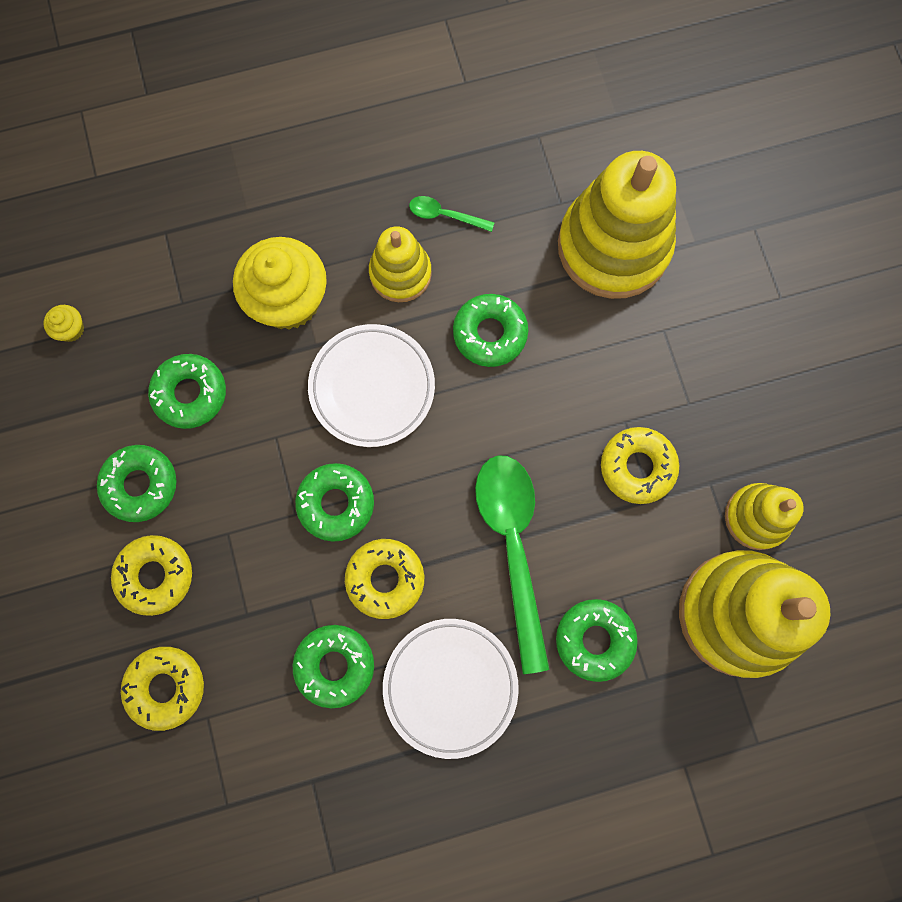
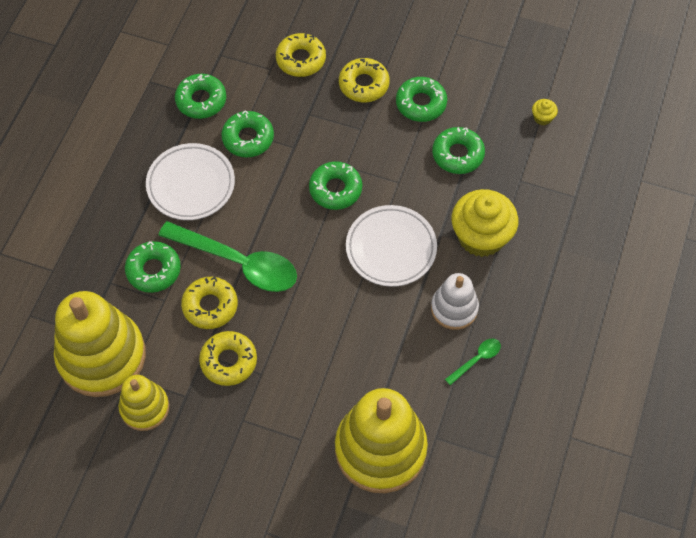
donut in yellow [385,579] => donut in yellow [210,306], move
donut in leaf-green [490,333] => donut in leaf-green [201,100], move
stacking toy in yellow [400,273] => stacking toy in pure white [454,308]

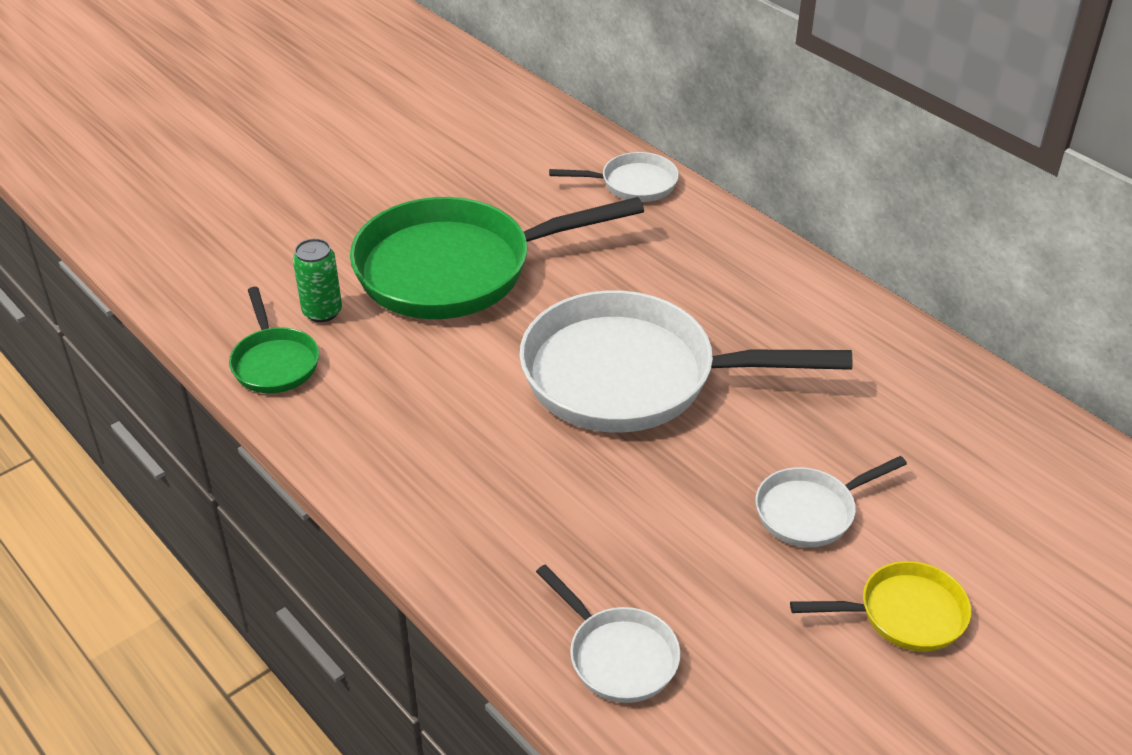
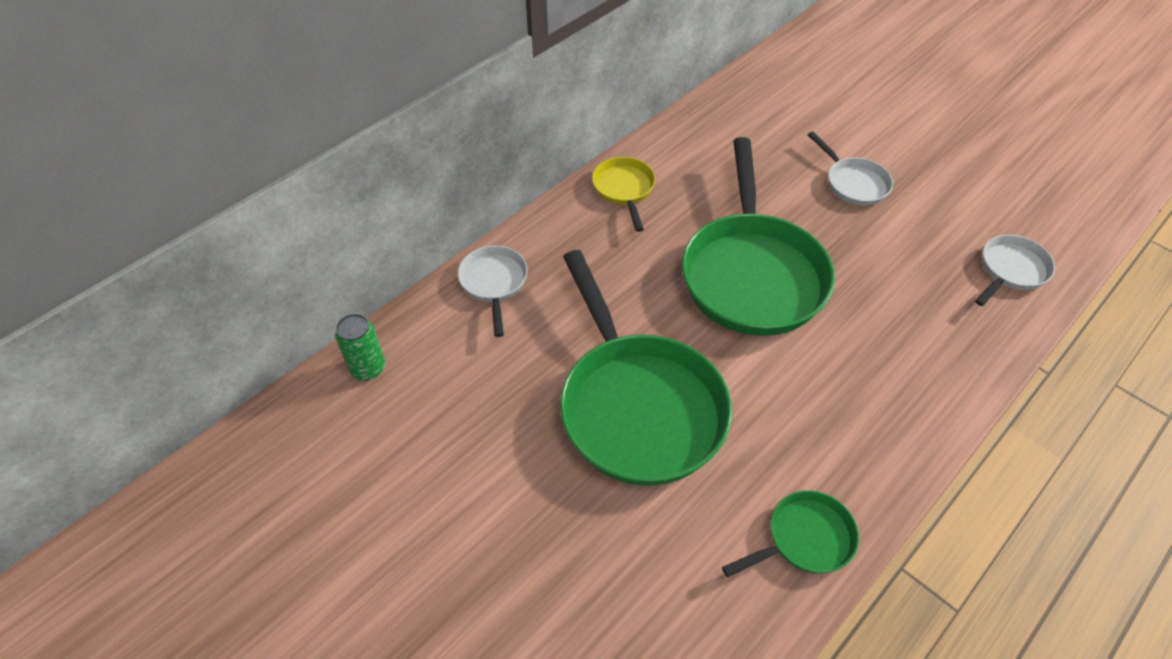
can in leaf-green [322,312] => can in leaf-green [368,368], move
skillet in yellow [904,614] => skillet in yellow [624,189], move
skillet in pure white [631,377] => skillet in leaf-green [752,274]

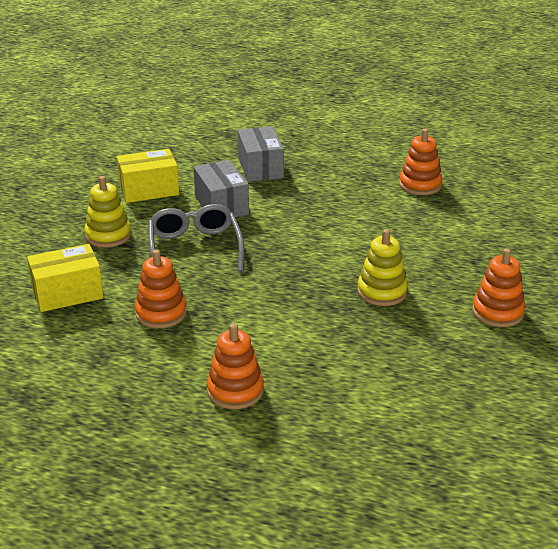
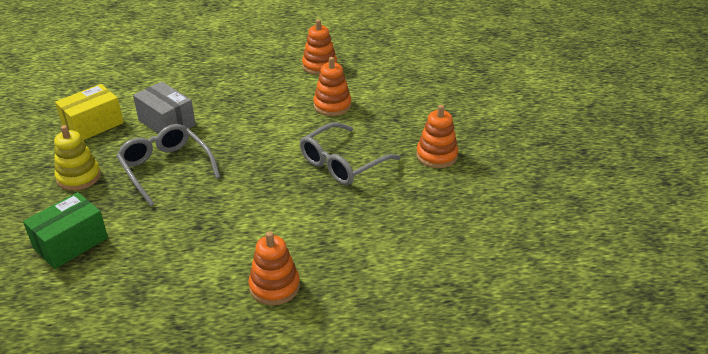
package in gray [260,168] => nothing
stacking toy in orange [161,313] => stacking toy in orange [332,105], move
stacking toy in yellow [382,292] => eyeglasses in gray [342,163]
package in yellow [67,293] => package in leaf-green [71,243]

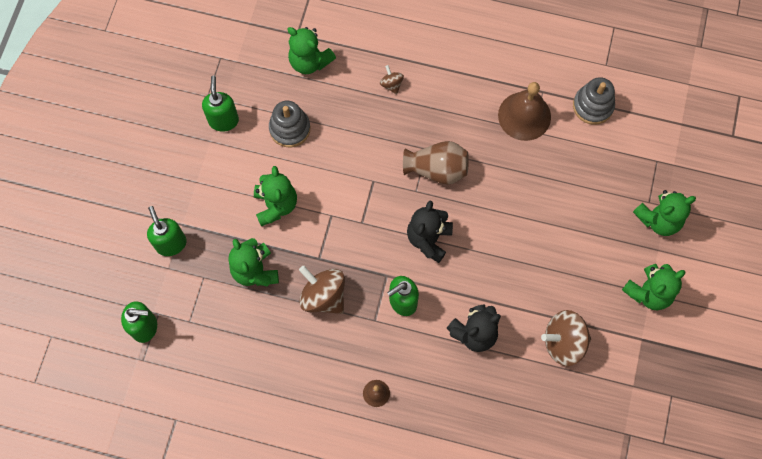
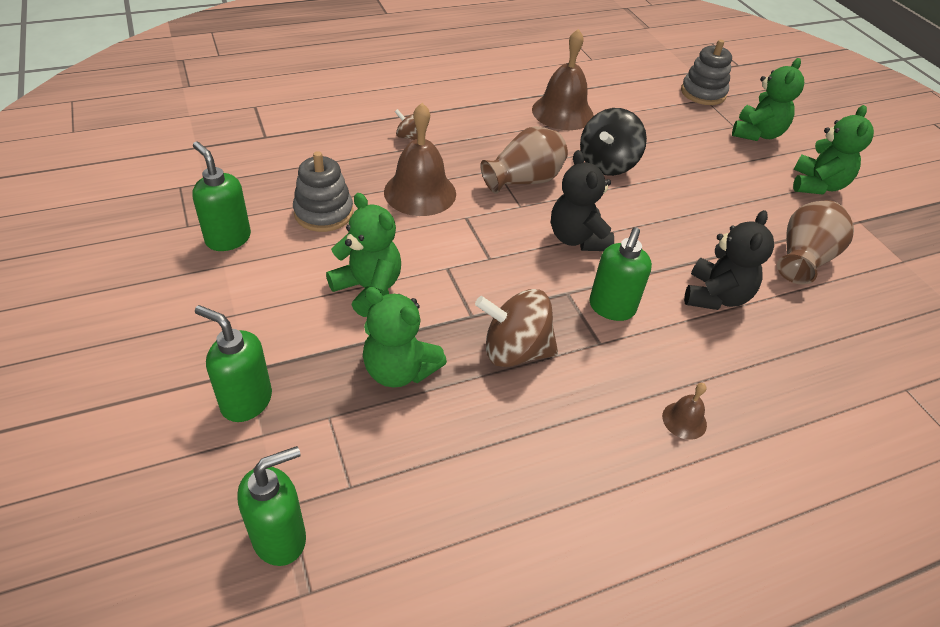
stuffed bear in leaf-green [309,61] => nothing
nothing => bell in brown [420,192]
nothing => whirligig in jet-black [607,164]
stacking toy in gray [593,106] => stacking toy in gray [703,93], move
whirligig in brown [563,342] => vase in brown [803,259]

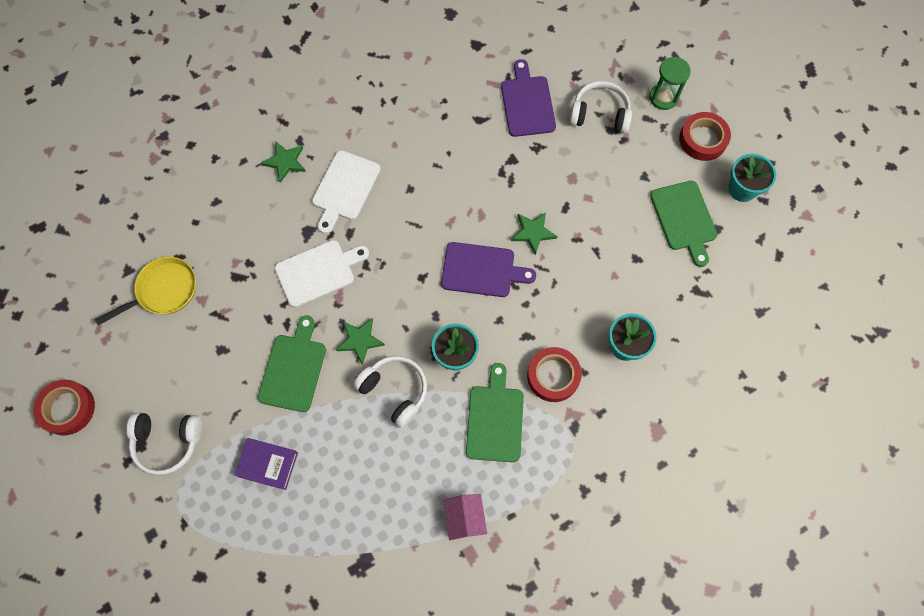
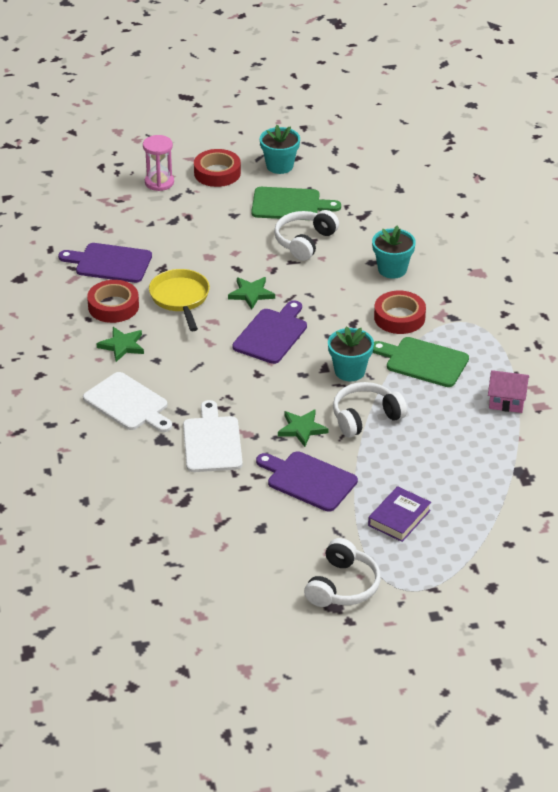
sticky tape in red [68,408] => sticky tape in red [113,306], move
skillet in yellow [163,291] => skillet in yellow [180,298], move
star in leaf-green [285,162] => star in leaf-green [122,346], move
headset in pure white [599,114] => headset in pure white [304,241], move
bread board in leaf-green [293,369] => bread board in royal purple [308,480]
sand timer in leaf-green [663,97] => sand timer in rose-pink [159,182]

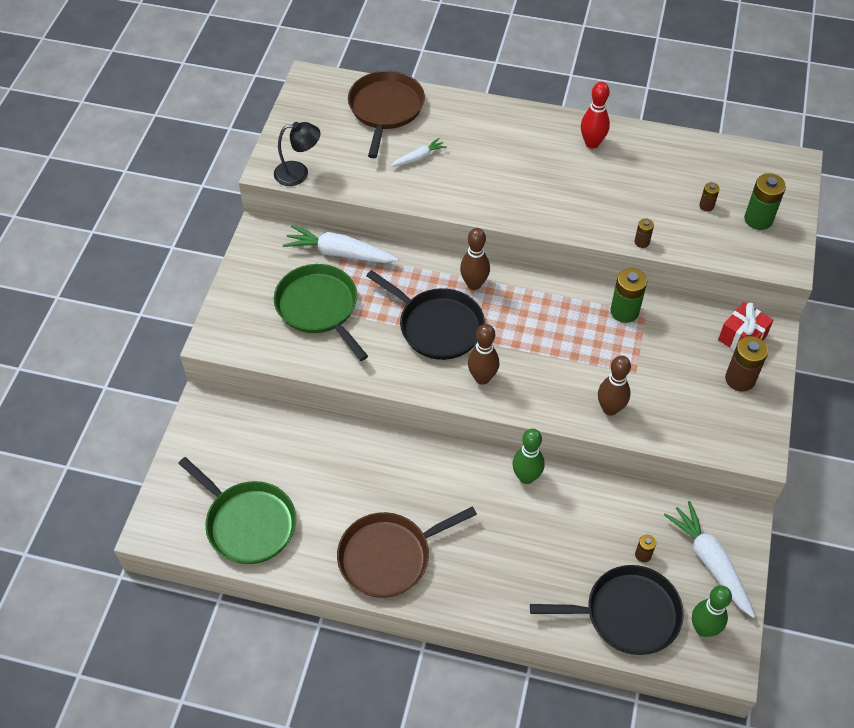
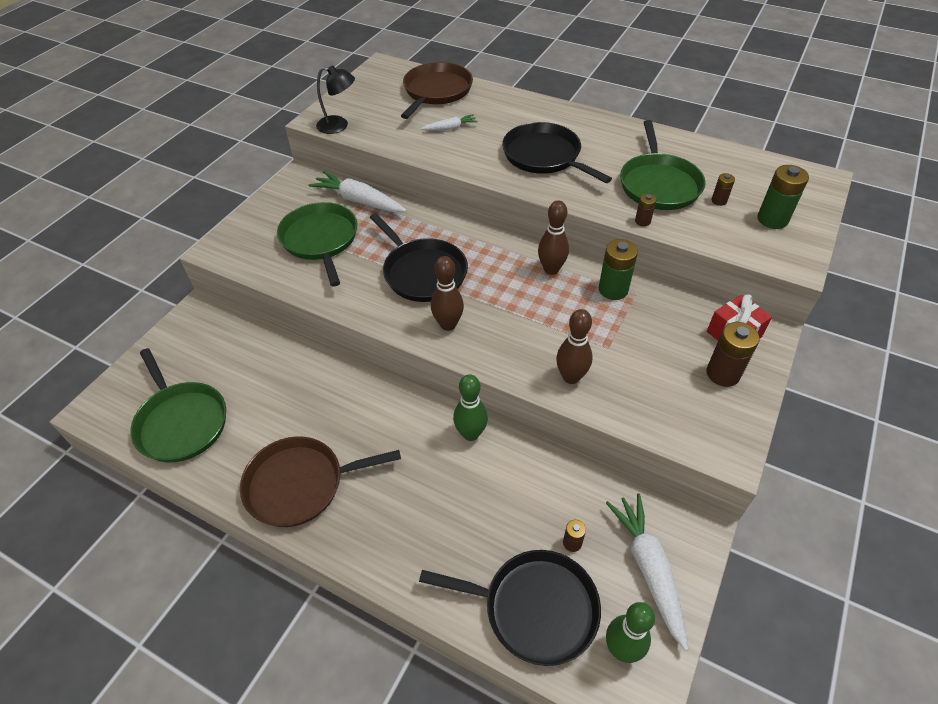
skittle in red [592,143] => nothing
nothing => skillet in jet-black [544,156]
nothing => skillet in leaf-green [658,184]
skittle in brown [474,284] => skittle in brown [551,269], move

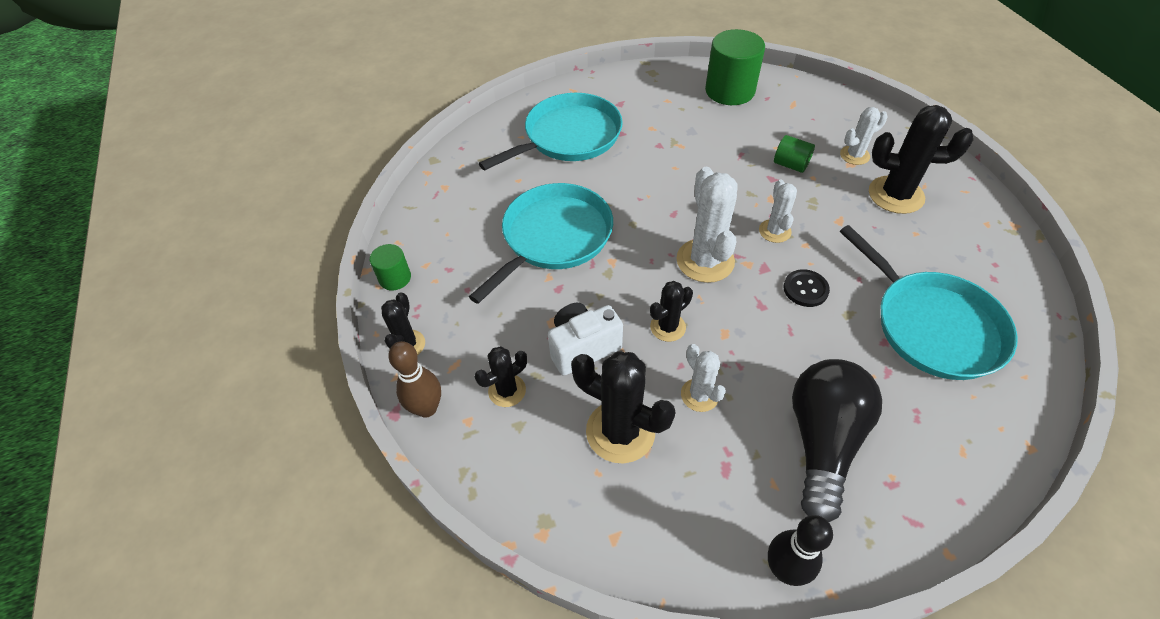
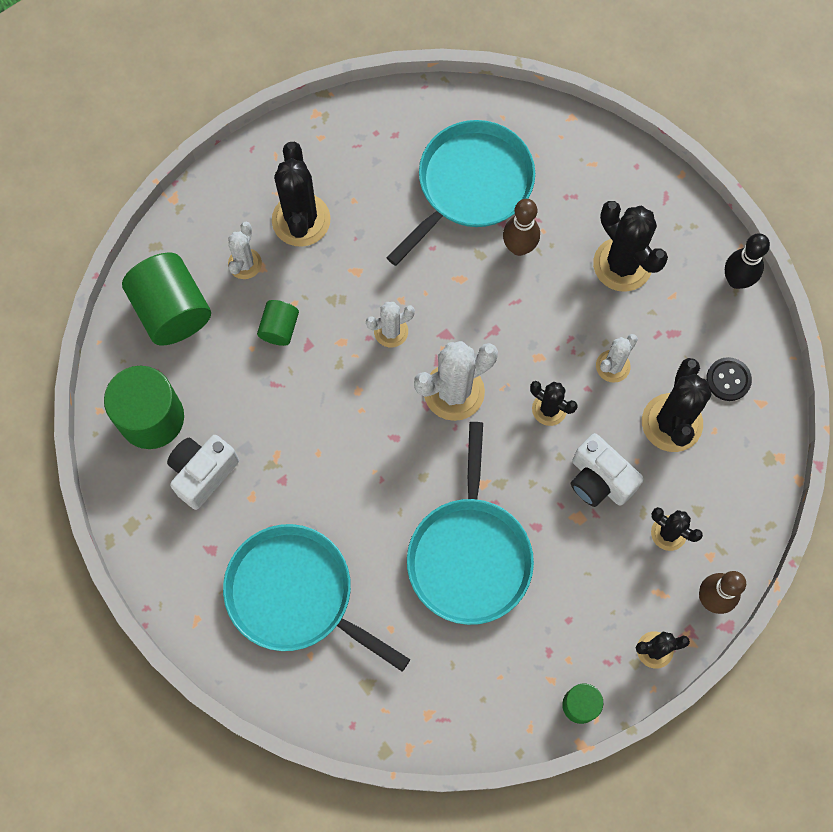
nothing => cylinder in leaf-green [172,310]
nothing => camera in pure white [203,473]
nothing => skittle in brown [519,247]
shirt button in jet-black [805,289] => shirt button in jet-black [728,380], move
bulb in jet-black [822,442] => cactus in jet-black [622,264]
skillet in turquoise [553,237] => skillet in turquoise [469,555], 105 degrees counterclockwise
cactus in pure white [854,155] => cactus in pure white [245,264], 60 degrees clockwise

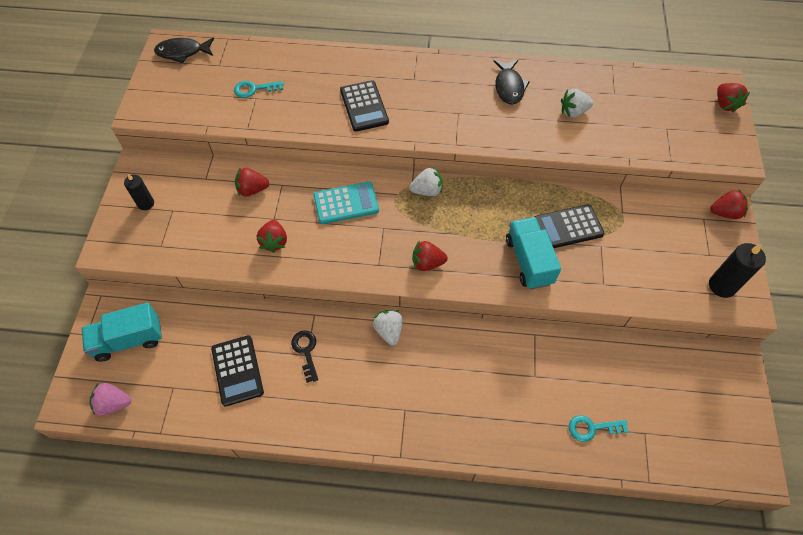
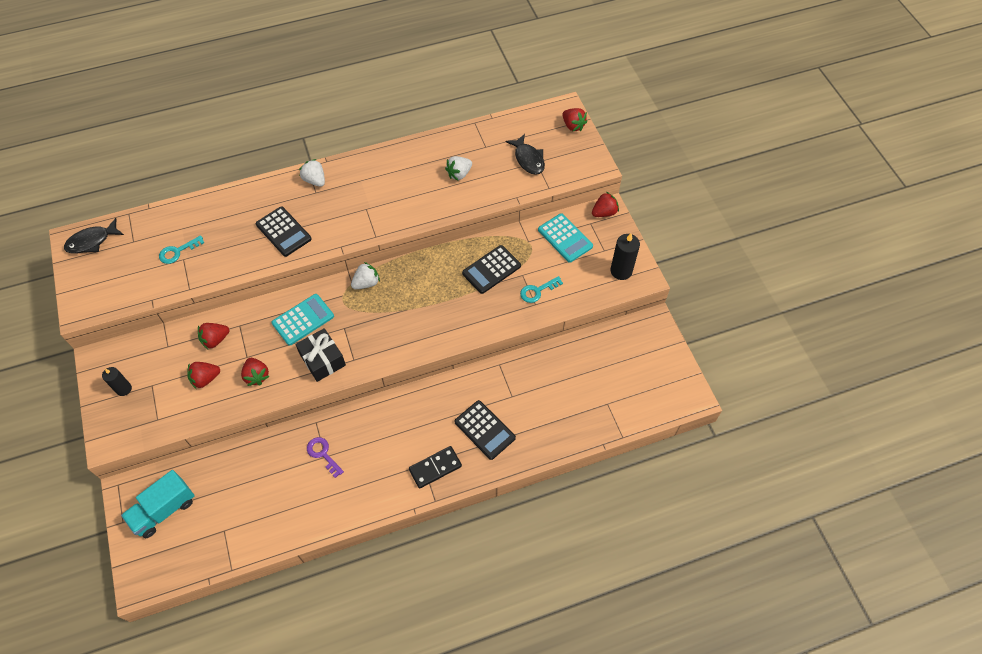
strawberry in rose-pink [114,404] => nothing
lorry in turquoise [528,261] => nothing
nothing => present in jet-black [322,360]
nothing => domino piece in jet-black [435,468]
nothing => adding machine in turquoise [565,238]
adding machine in jet-black [237,370] => adding machine in jet-black [484,430], move
strawberry in pure white [389,331] => strawberry in pure white [315,180], move
strawberry in red [427,263] => strawberry in red [205,379], move
fish in jet-black [509,87] => fish in jet-black [528,159], move
door key in turquoise [592,428] => door key in turquoise [537,291], move
door key in jet-black [306,351] => door key in royal purple [323,454]

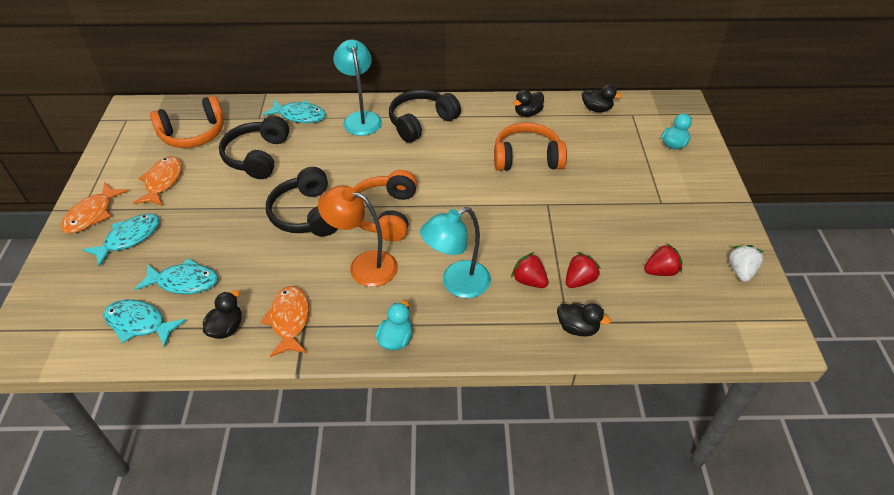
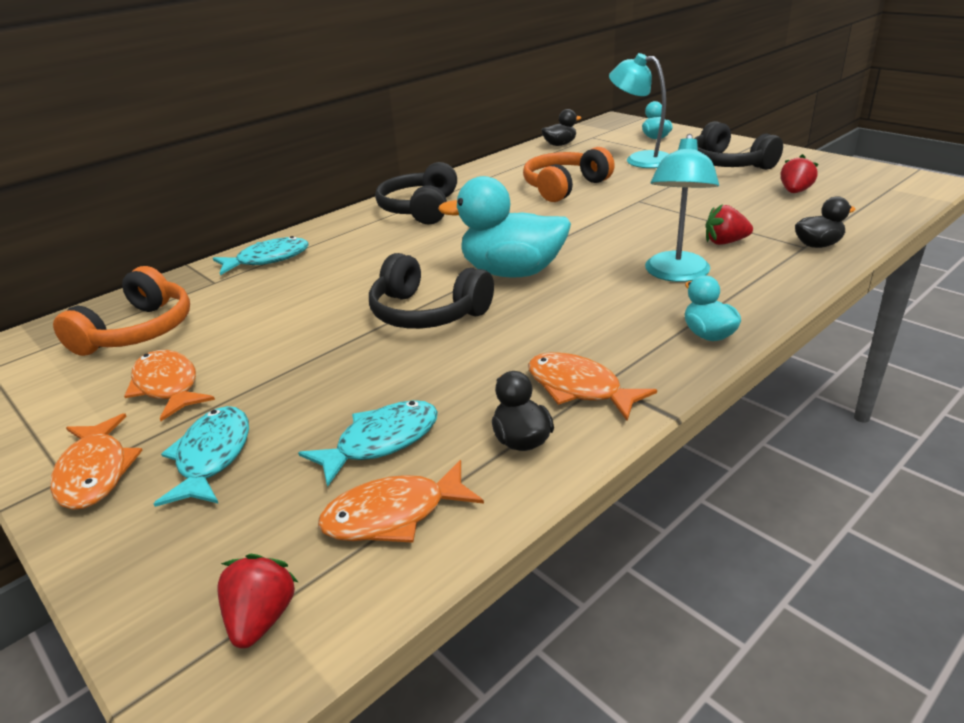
desk lamp in orange [364,265] => nothing
duck in jet-black [527,113] => nothing
strawberry in pure white [741,271] => nothing
headset in jet-black [257,156] => headset in jet-black [728,164], move
desk lamp in turquoise [361,118] => desk lamp in turquoise [639,159], move
strawberry in red [579,280] => strawberry in red [261,618], move
headset in orange [384,214] => duck in turquoise [512,272]
fish in turquoise [139,323] => fish in orange [393,515]

